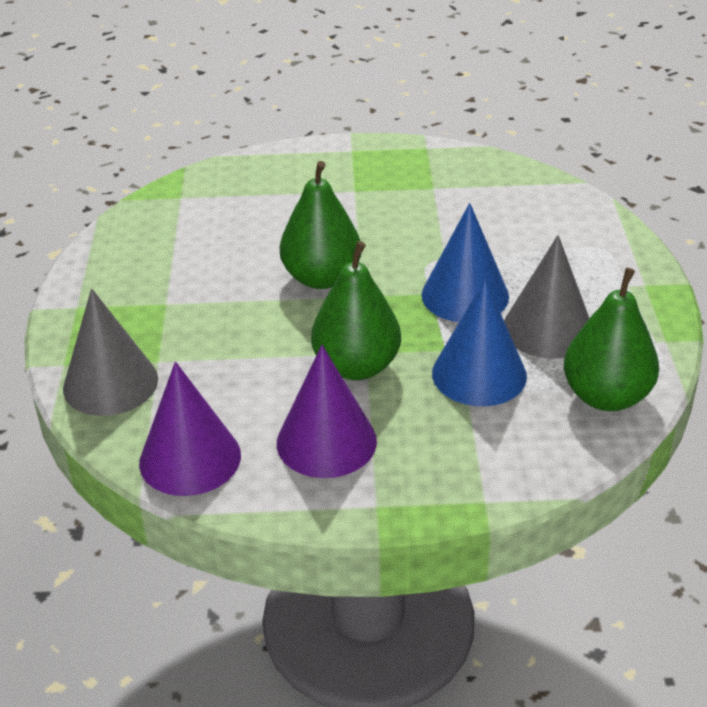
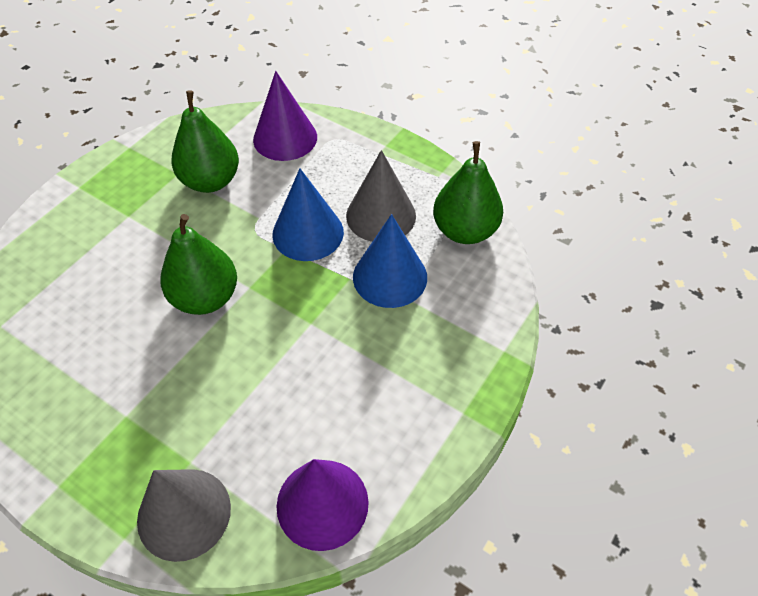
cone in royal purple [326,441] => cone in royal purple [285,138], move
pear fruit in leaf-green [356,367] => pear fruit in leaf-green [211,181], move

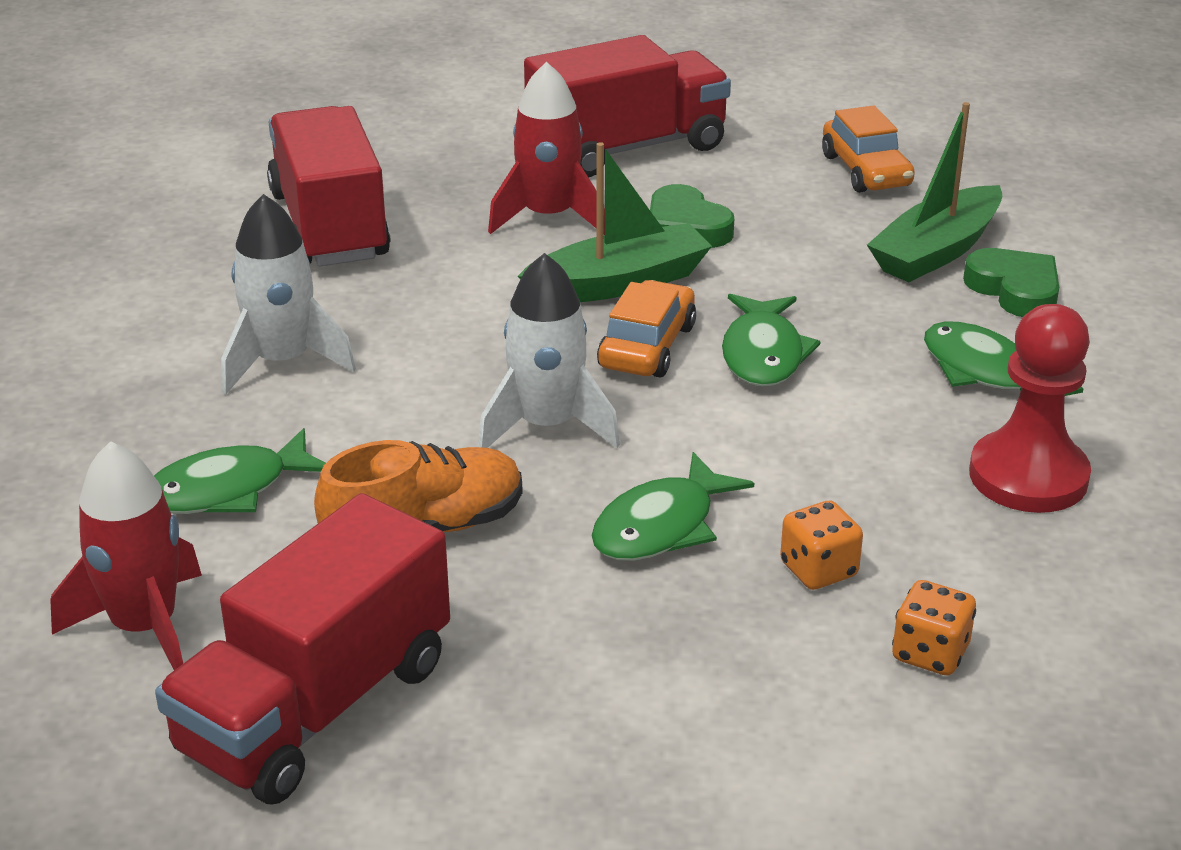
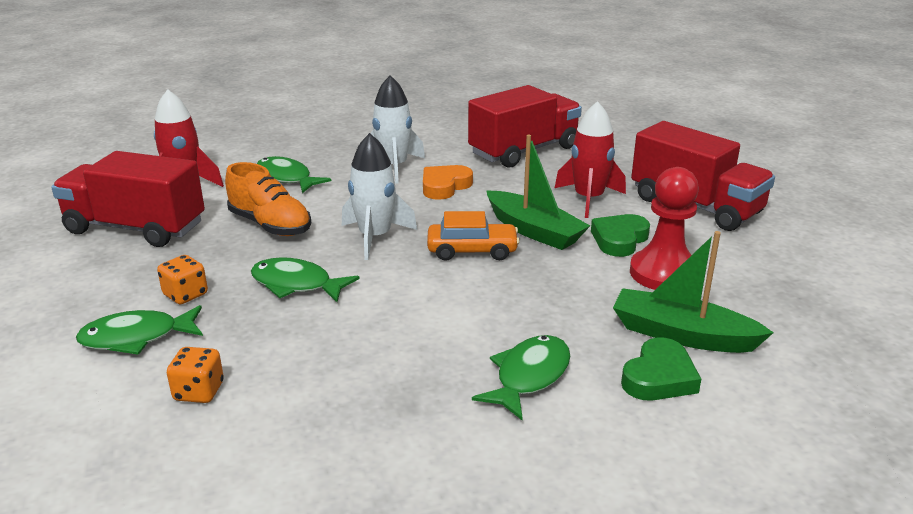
toy car in orange [866,171] => nothing
nothing => heart shape in orange [444,186]
fish in leaf-green [763,354] => fish in leaf-green [136,338], move
game die in orange [818,570] => game die in orange [185,295], move
pawn in red [1028,476] => pawn in red [664,273], move

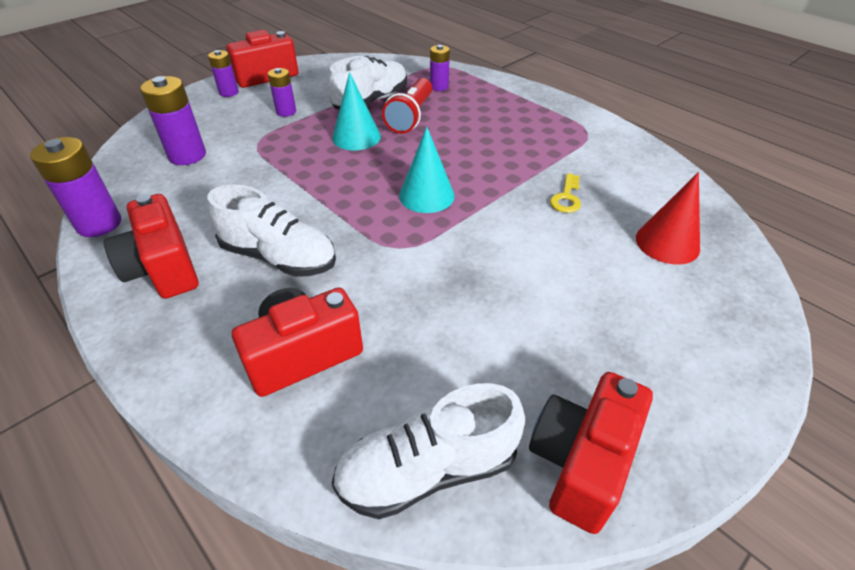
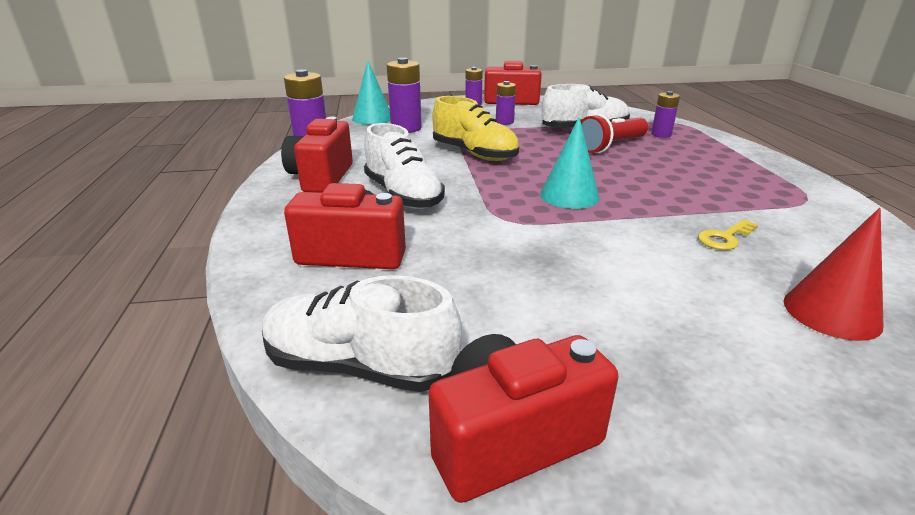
nothing => lace-up shoe in yellow [474,154]
cone in turquoise [356,137] => cone in turquoise [372,118], move

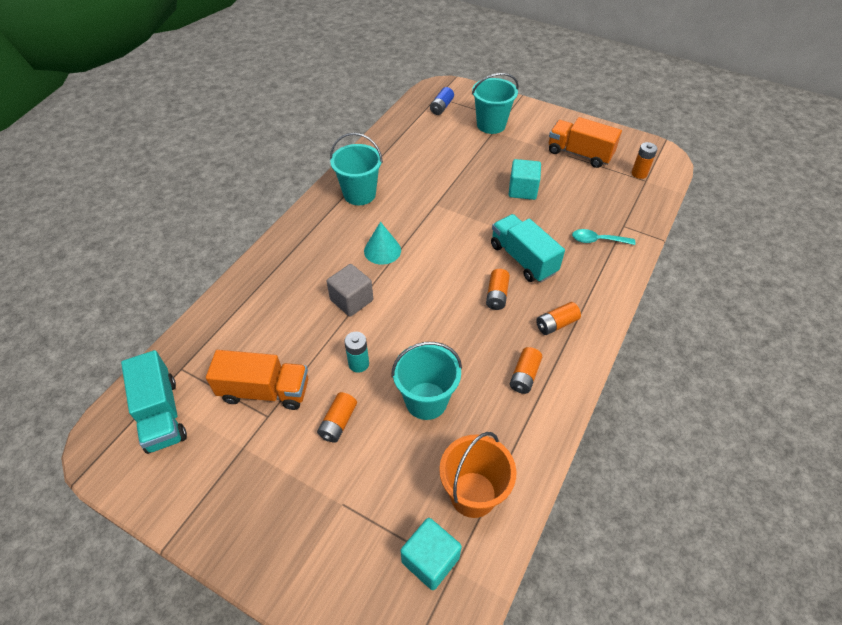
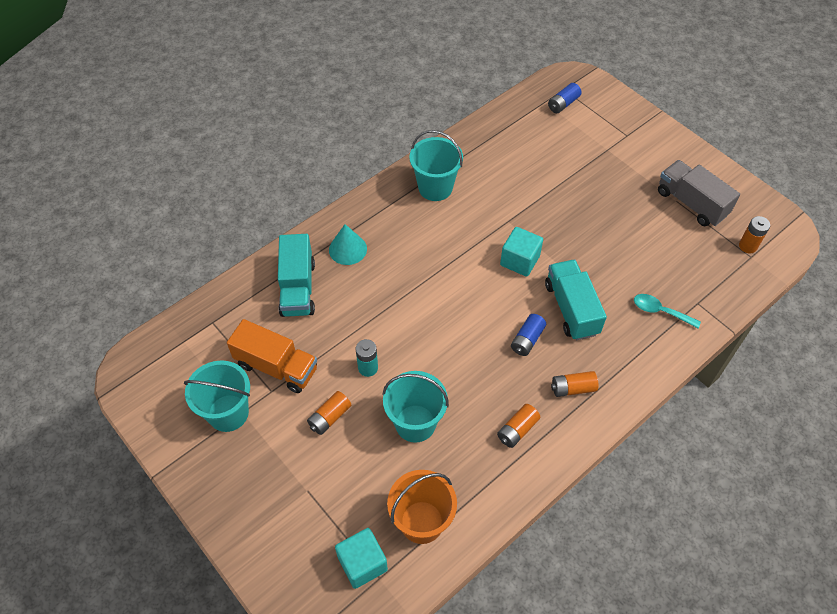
block in gray [351,300] => nothing
lorry in turquoise [161,414] => lorry in turquoise [298,288], move
cone in turquoise [382,250] => cone in turquoise [348,249], move
pail in turquoise [491,125] => pail in turquoise [228,413], move
block in turquoise [522,190] => block in turquoise [519,260], move
battery in orange [497,295] => battery in royal blue [527,340]
lorry in orange [579,154] => lorry in gray [691,203]

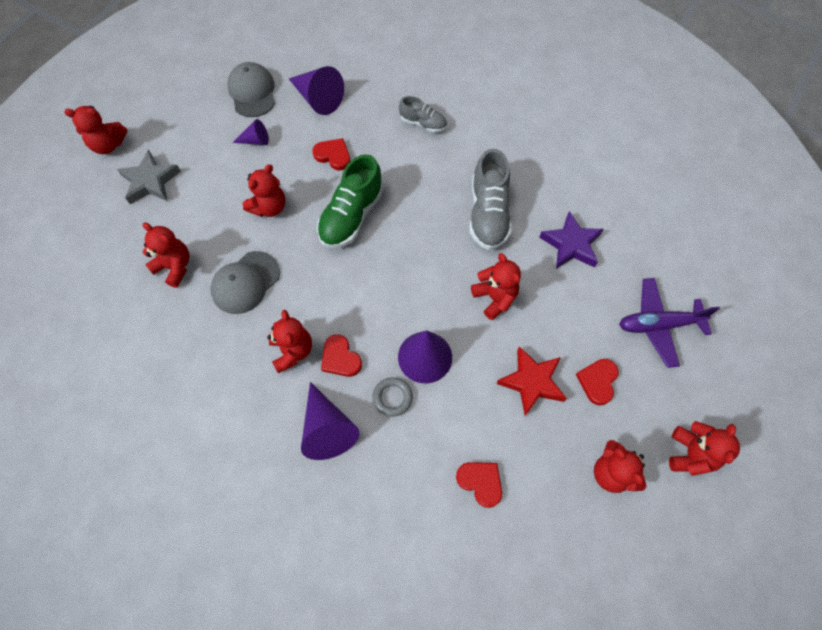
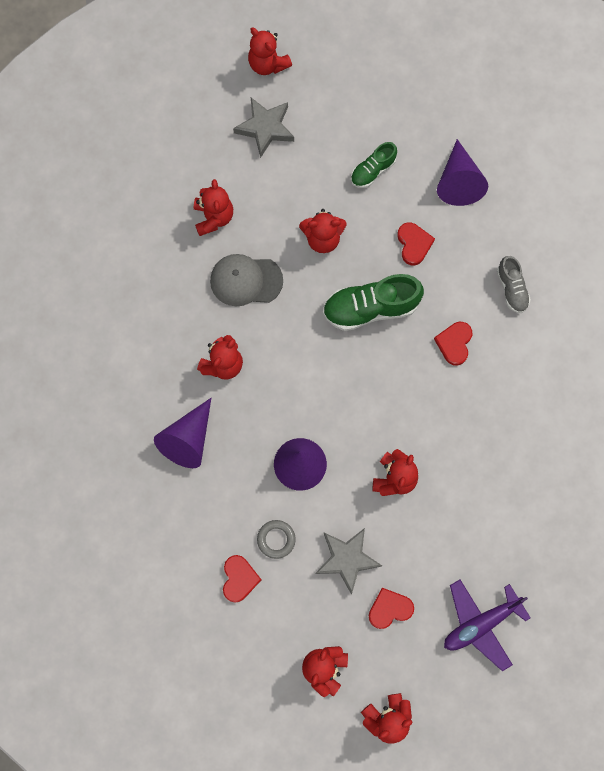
cap in gray [252,92] => nothing
lace-up shoe in gray [488,214] => nothing
star in royal purple [571,245] => nothing
heart shape in red [340,358] => heart shape in red [454,343], move
ring in gray [392,397] => ring in gray [276,539], move
cone in royal purple [255,140] => lace-up shoe in leaf-green [373,170]
star in red [531,382] => star in gray [347,559]
plane in royal purple [658,325] => plane in royal purple [481,624], 75 degrees counterclockwise

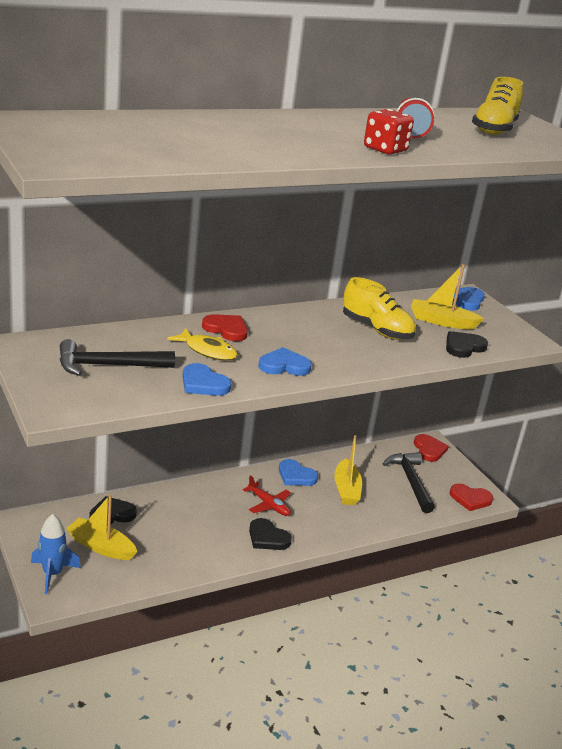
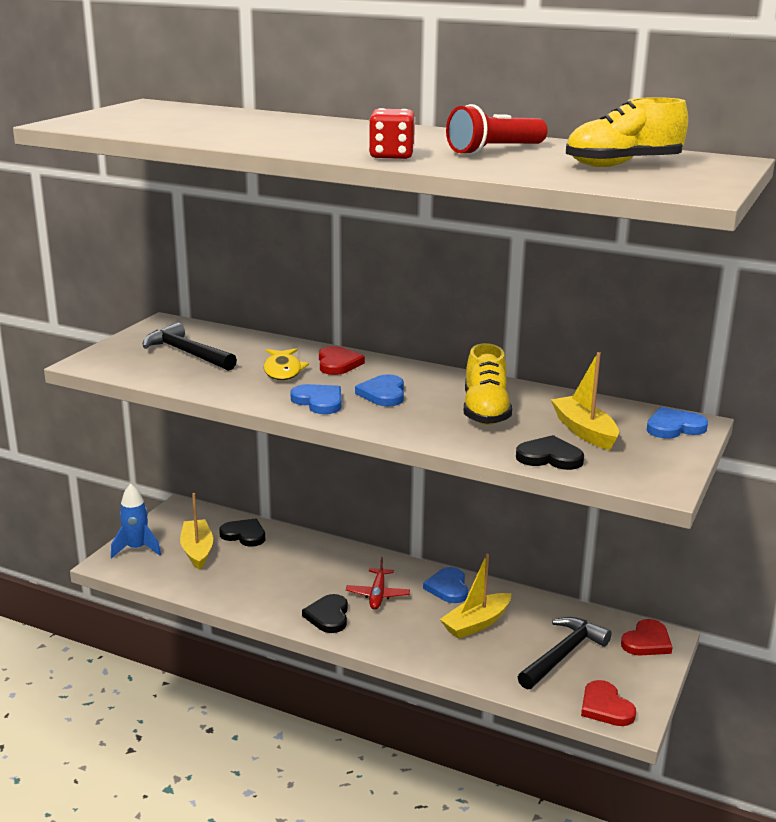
heart shape in royal blue [203,383] => heart shape in royal blue [383,394], move

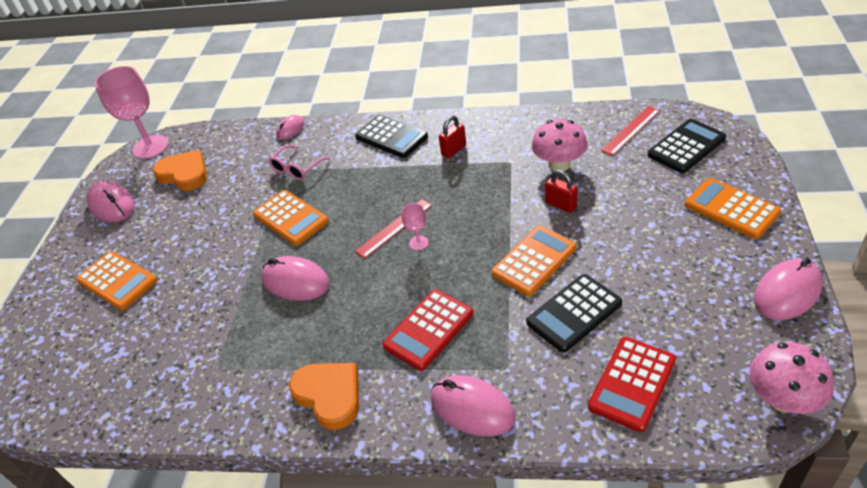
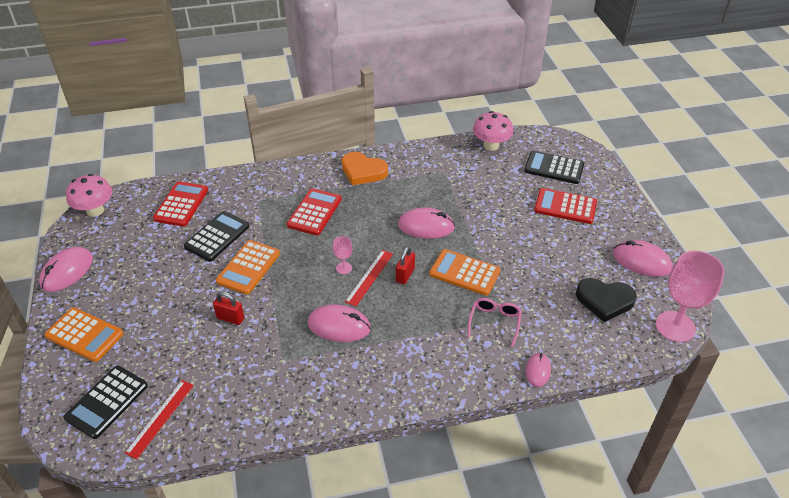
adding machine in jet-black [391,137] => adding machine in jet-black [554,168], move
computer mouse in rose-pink [472,408] => computer mouse in rose-pink [339,326], move
small lock in red [453,150] => small lock in red [405,275], move
toadstool in rose-pink [559,165] => toadstool in rose-pink [491,145], move
adding machine in orange [117,281] => adding machine in red [565,206]
heart shape in orange [184,174] => heart shape in jet-black [604,301]

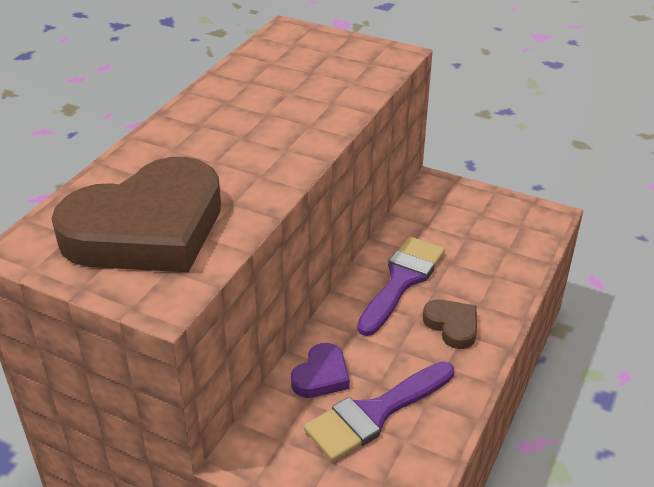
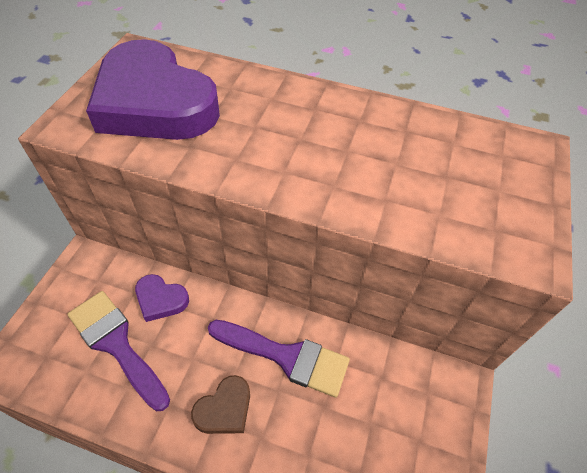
heart shape in brown [147,228] => heart shape in royal purple [154,102]

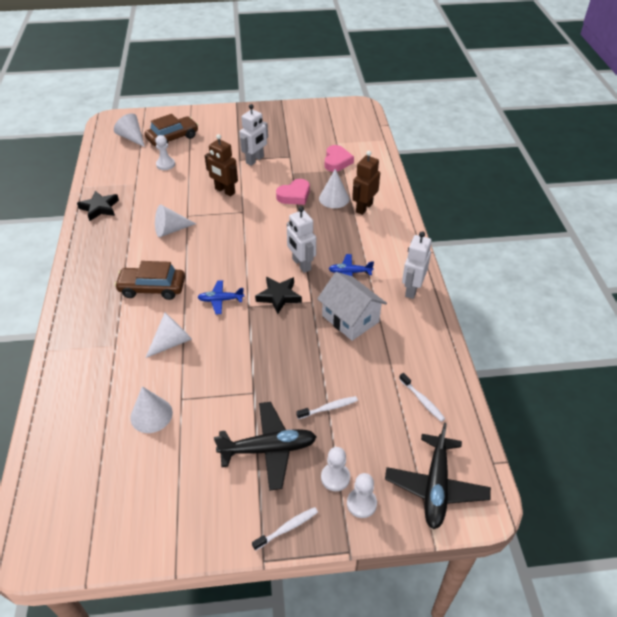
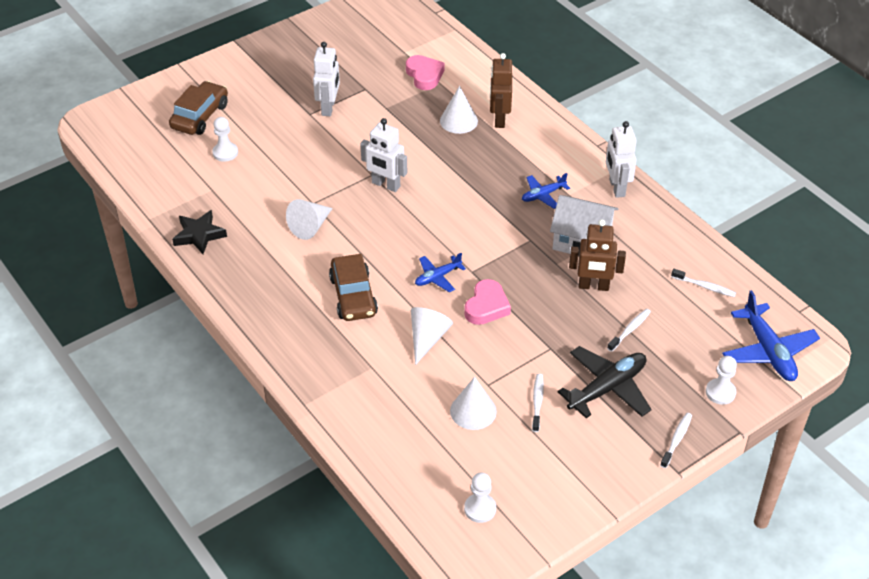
cone in pure white [132,138] => nothing
star in jet-black [279,296] => nothing
nothing => toothbrush in pure white [537,402]
robot figure in brown [224,191] => robot figure in brown [593,286], move
heart shape in rose-pink [294,195] => heart shape in rose-pink [486,306], move
robot figure in pure white [301,264] => robot figure in pure white [385,185], move
pawn in pure white [335,477] => pawn in pure white [480,509], move
plane in jet-black [436,486] => plane in royal blue [768,351]
toy car in brown [152,288] => toy car in brown [353,296], 75 degrees counterclockwise

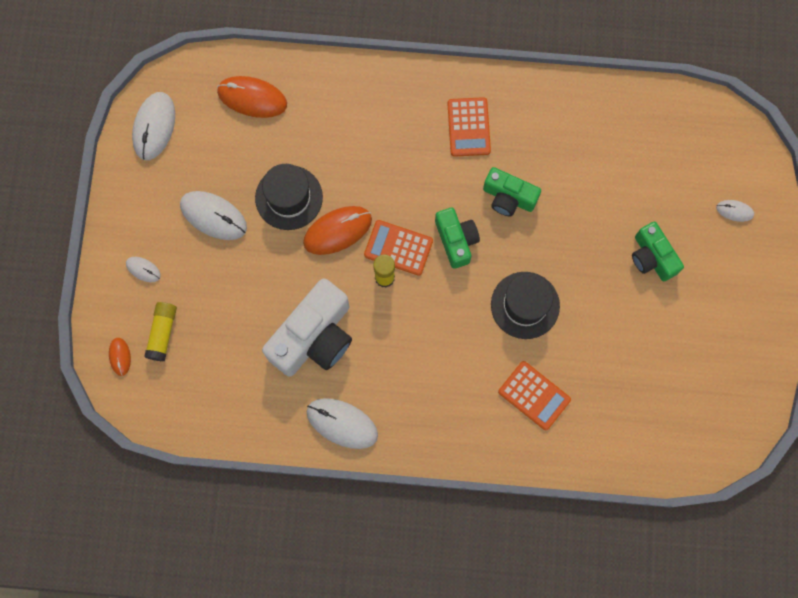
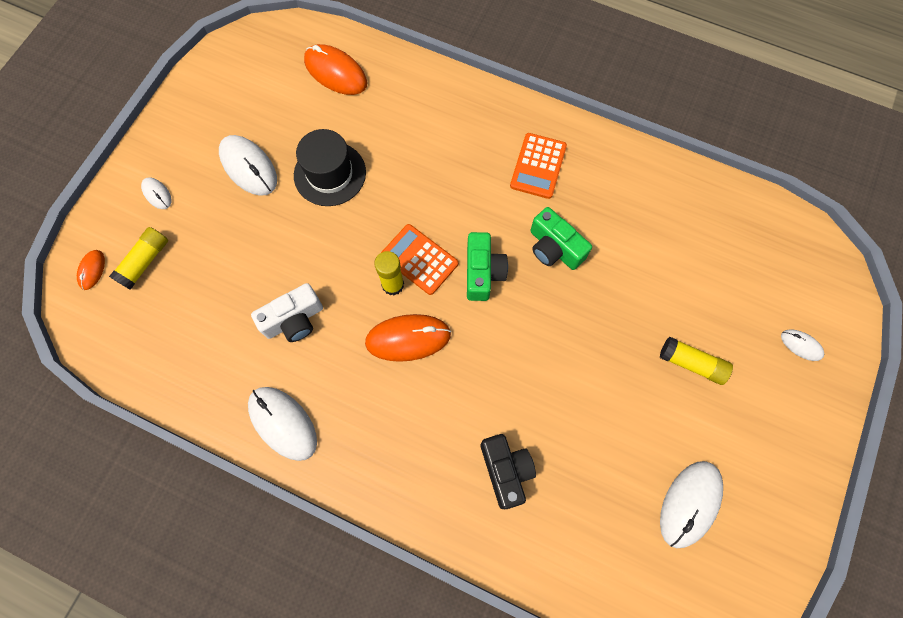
hat in jet-black [525,305] => nothing
computer mouse in pure white [154,127] => computer mouse in pure white [689,503], move
computer mouse in orange [337,231] => computer mouse in orange [408,338], move
adding machine in orange [534,395] => camera in jet-black [506,470]
camera in leaf-green [652,257] => stick of glue in yellow [691,363]
camera in pure white [314,337] => camera in pure white [294,320], x0.59

